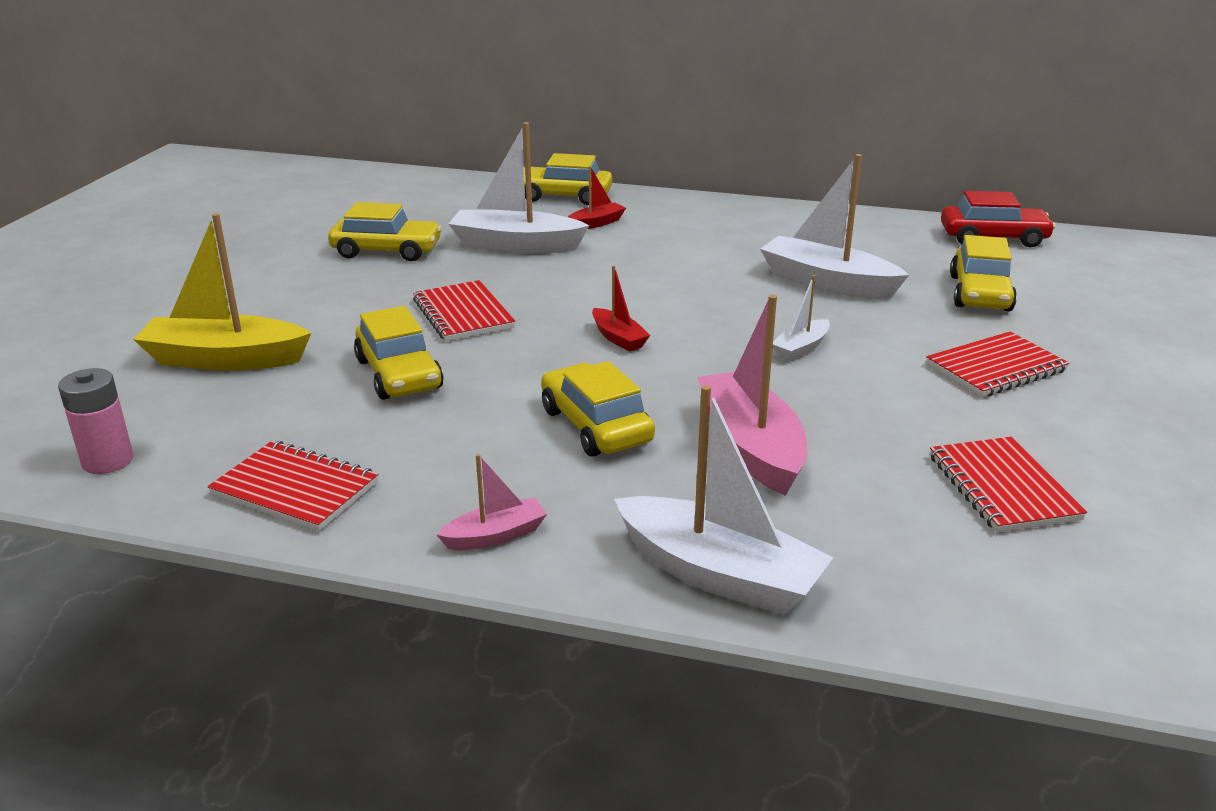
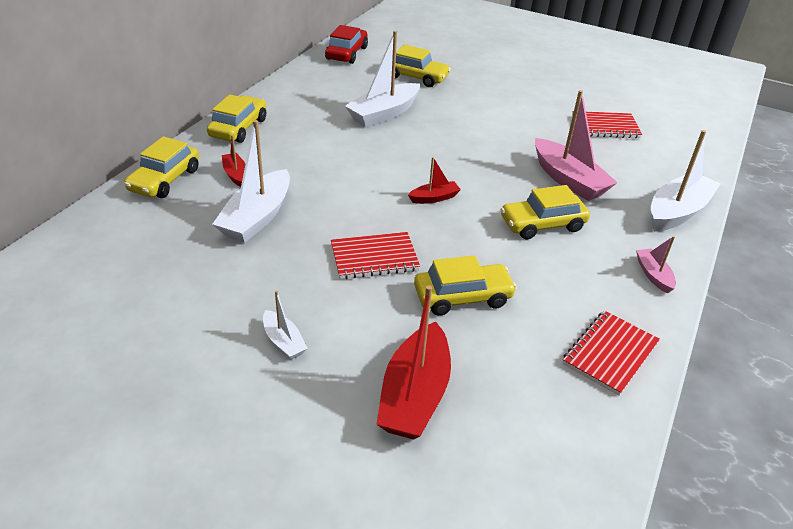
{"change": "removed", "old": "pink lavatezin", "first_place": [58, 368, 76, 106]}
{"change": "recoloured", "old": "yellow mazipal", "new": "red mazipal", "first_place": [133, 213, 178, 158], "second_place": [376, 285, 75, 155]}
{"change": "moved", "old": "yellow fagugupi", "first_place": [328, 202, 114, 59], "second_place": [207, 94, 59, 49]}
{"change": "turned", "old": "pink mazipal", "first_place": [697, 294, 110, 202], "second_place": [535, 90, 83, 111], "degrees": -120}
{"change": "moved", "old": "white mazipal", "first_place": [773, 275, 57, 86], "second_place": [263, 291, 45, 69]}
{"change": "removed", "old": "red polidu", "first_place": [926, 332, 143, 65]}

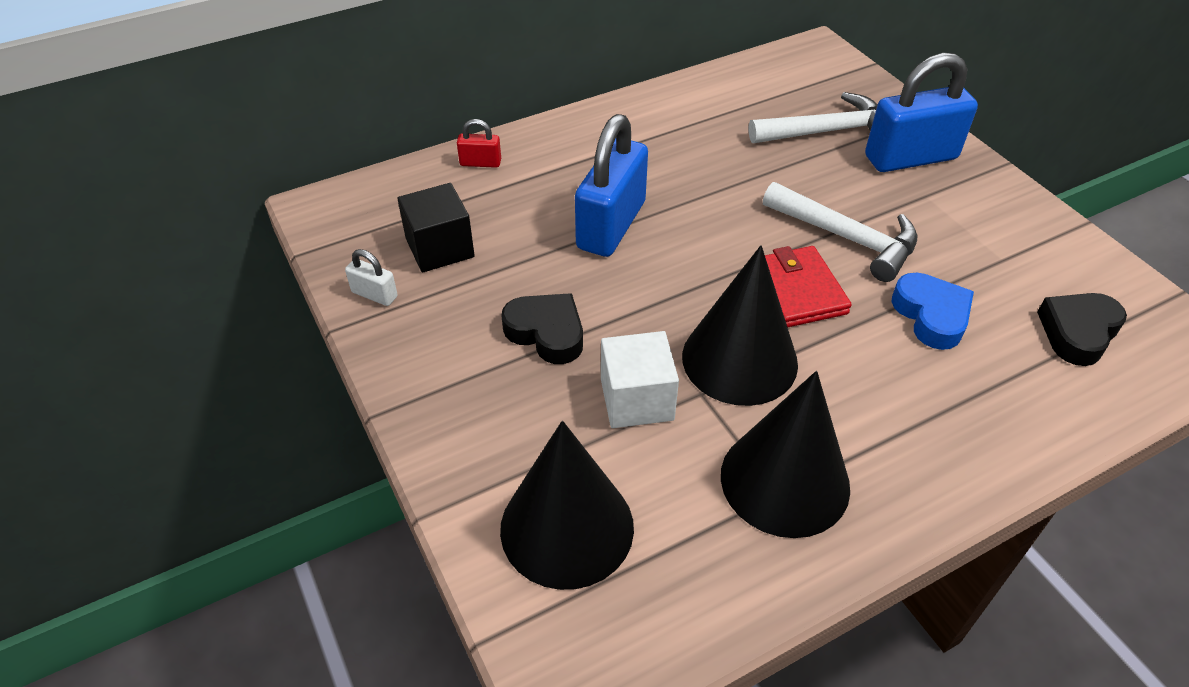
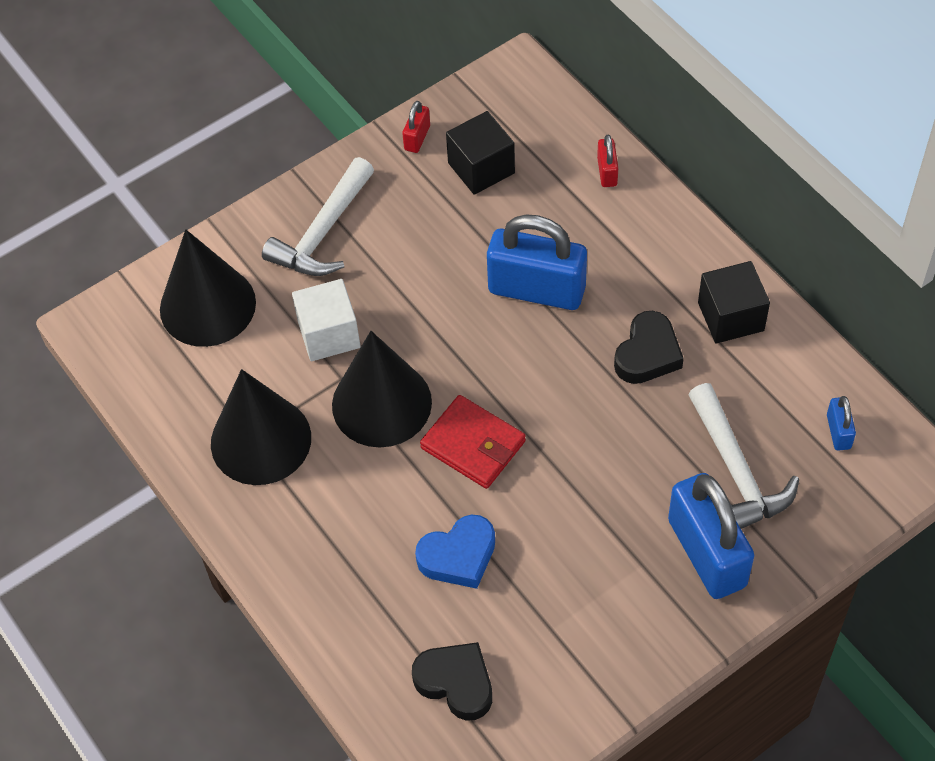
{"change": "recoloured", "old": "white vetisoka", "new": "red vetisoka", "first_place": [345, 249, 53, 57], "second_place": [402, 101, 28, 52]}
{"change": "moved", "old": "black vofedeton", "first_place": [501, 293, 82, 71], "second_place": [614, 311, 70, 73]}
{"change": "moved", "old": "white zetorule", "first_place": [763, 182, 154, 100], "second_place": [262, 157, 112, 119]}
{"change": "turned", "old": "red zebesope", "first_place": [765, 246, 87, 81], "second_place": [420, 395, 106, 94], "degrees": 60}
{"change": "added", "new": "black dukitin", "second_place": [698, 261, 72, 82]}
{"change": "added", "new": "blue vetisoka", "second_place": [827, 396, 29, 55]}

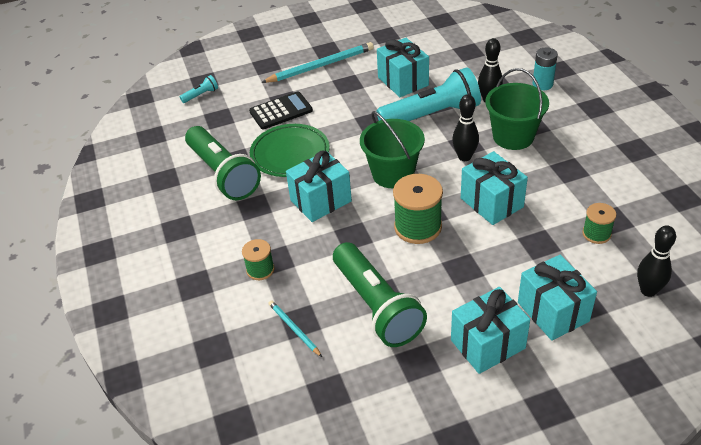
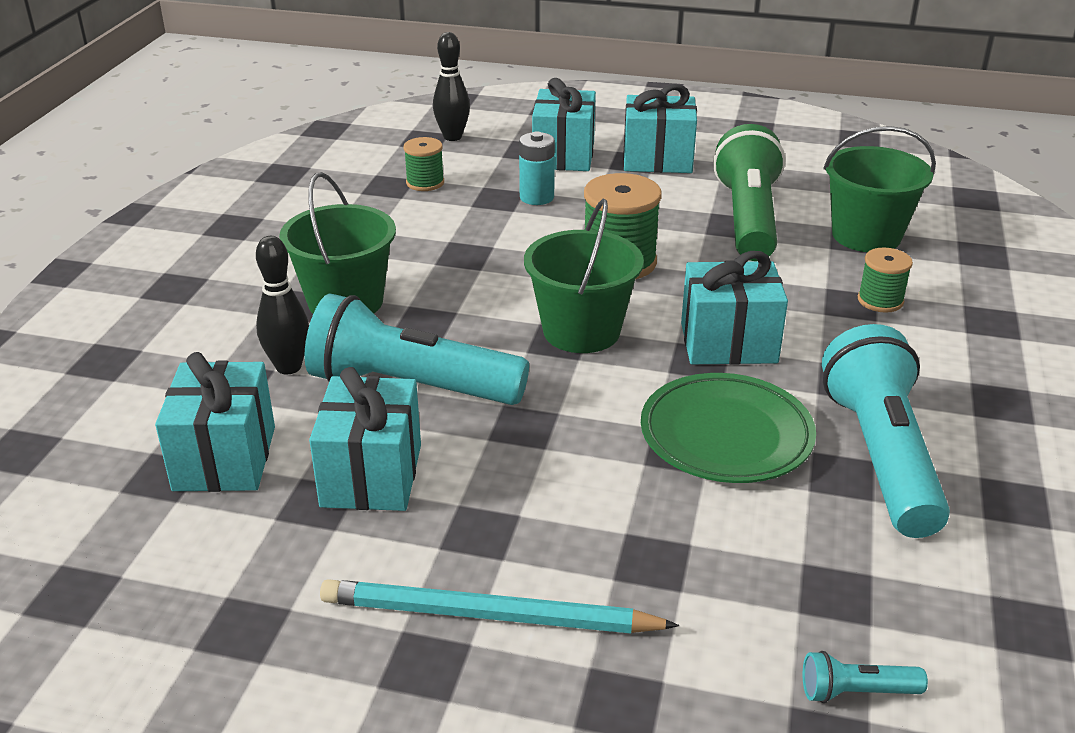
{"change": "recoloured", "old": "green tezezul", "new": "turquoise tezezul", "first_place": [185, 126, 76, 74], "second_place": [822, 324, 128, 214]}
{"change": "removed", "old": "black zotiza", "first_place": [249, 91, 64, 38]}
{"change": "replaced", "old": "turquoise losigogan", "new": "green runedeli", "first_place": [268, 300, 54, 57], "second_place": [823, 126, 113, 126]}
{"change": "removed", "old": "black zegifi", "first_place": [452, 94, 27, 67]}
{"change": "moved", "old": "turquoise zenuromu", "first_place": [461, 151, 67, 74], "second_place": [155, 352, 120, 140]}
{"change": "moved", "old": "turquoise lavatezin", "first_place": [533, 48, 25, 42], "second_place": [519, 131, 36, 74]}

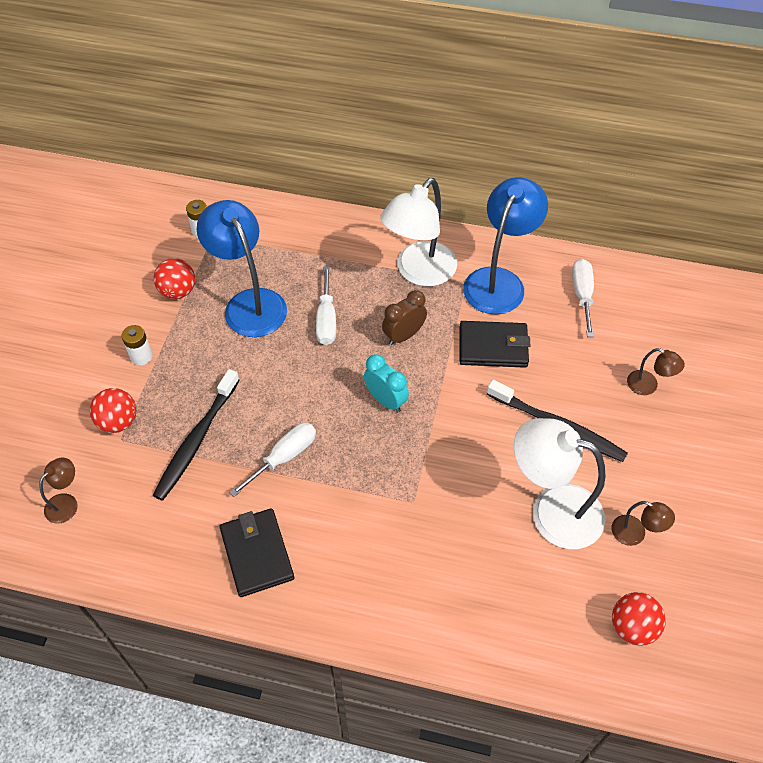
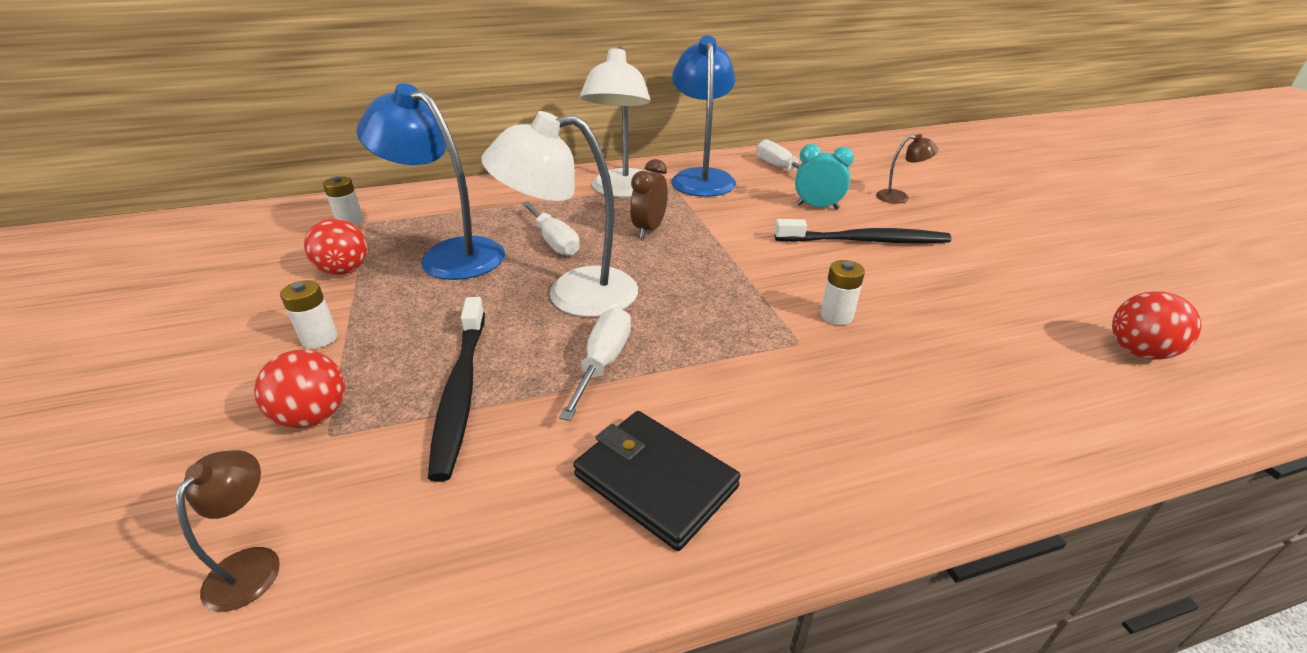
{"change": "moved", "old": "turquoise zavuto", "first_place": [364, 354, 45, 58], "second_place": [795, 144, 59, 66]}
{"change": "removed", "old": "black zebesope", "first_place": [460, 321, 70, 47]}
{"change": "moved", "old": "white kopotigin", "first_place": [514, 418, 92, 131], "second_place": [481, 111, 157, 206]}
{"change": "removed", "old": "brown kopotigin", "first_place": [612, 501, 63, 45]}
{"change": "added", "new": "white lavatezin", "second_place": [821, 260, 44, 65]}

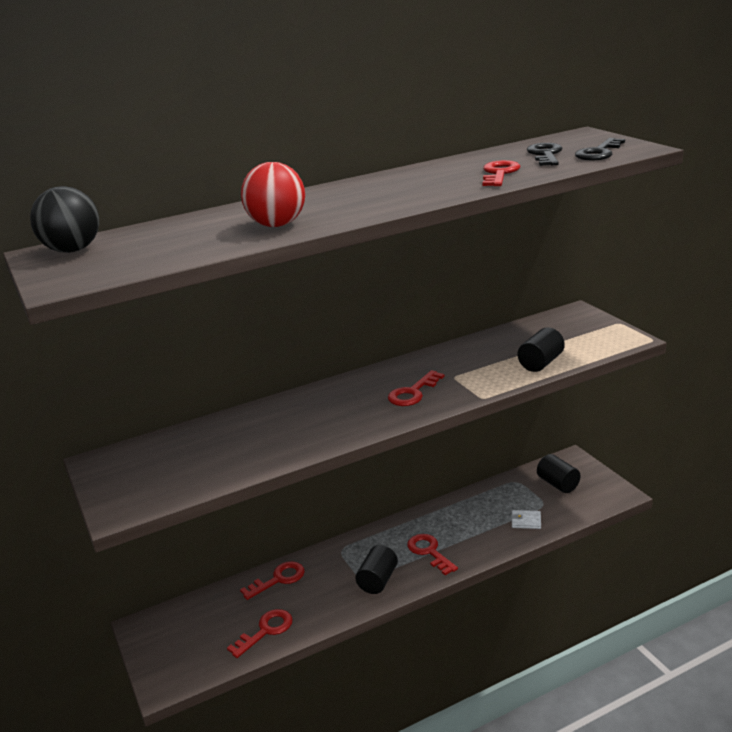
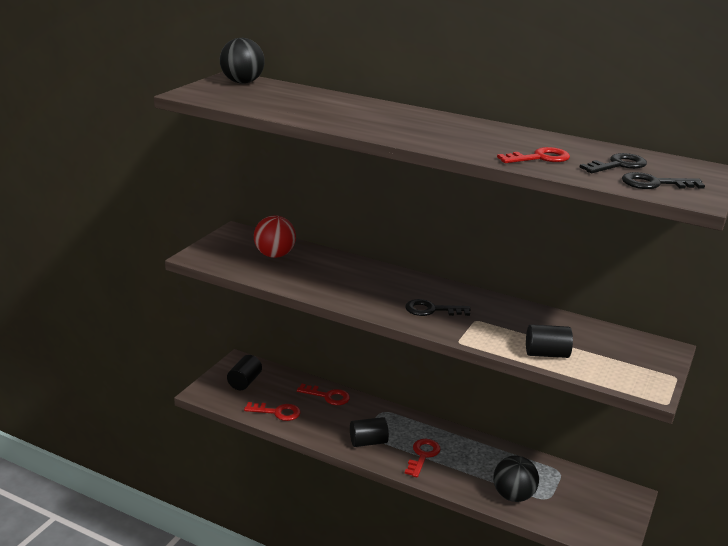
{"change": "moved", "old": "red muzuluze", "first_place": [241, 162, 64, 65], "second_place": [254, 215, 42, 43]}
{"change": "recoloured", "old": "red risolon", "new": "black risolon", "first_place": [388, 370, 57, 36], "second_place": [405, 299, 66, 17]}
{"change": "replaced", "old": "white zebesope", "new": "black muzuluze", "first_place": [511, 510, 30, 19], "second_place": [493, 456, 46, 46]}
{"change": "moved", "old": "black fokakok", "first_place": [537, 454, 44, 39], "second_place": [227, 355, 35, 35]}

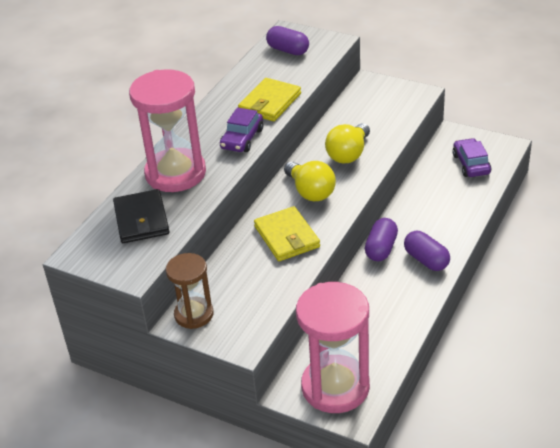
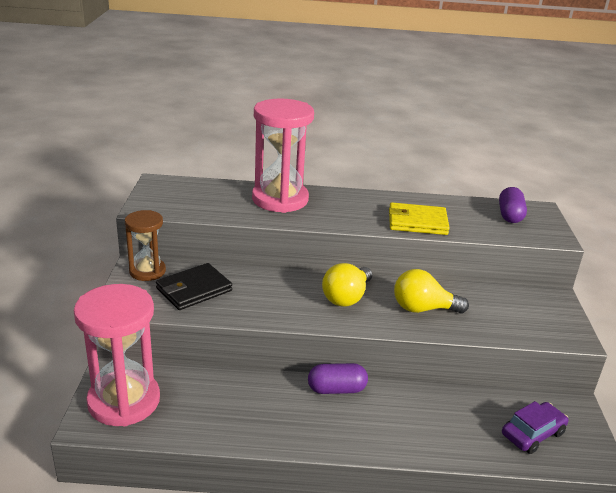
{"change": "moved", "old": "black zebesope", "first_place": [113, 189, 57, 54], "second_place": [156, 263, 76, 47]}
{"change": "removed", "old": "purple fagugupi", "first_place": [220, 107, 44, 45]}
{"change": "removed", "old": "yellow zebesope", "first_place": [254, 206, 66, 55]}
{"change": "removed", "old": "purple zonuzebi", "first_place": [404, 231, 46, 40]}

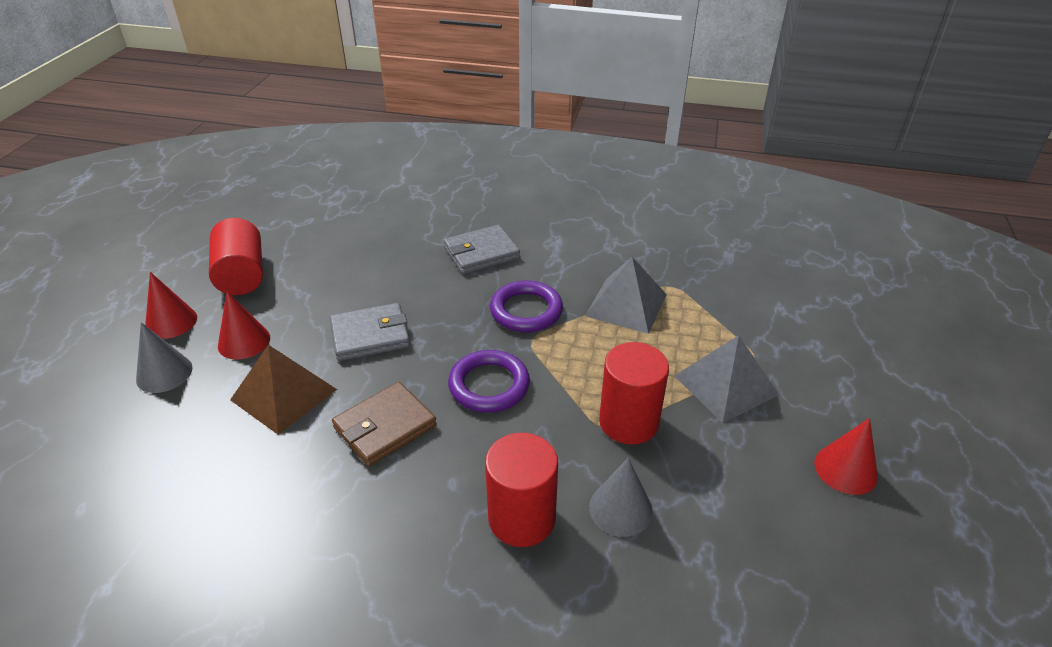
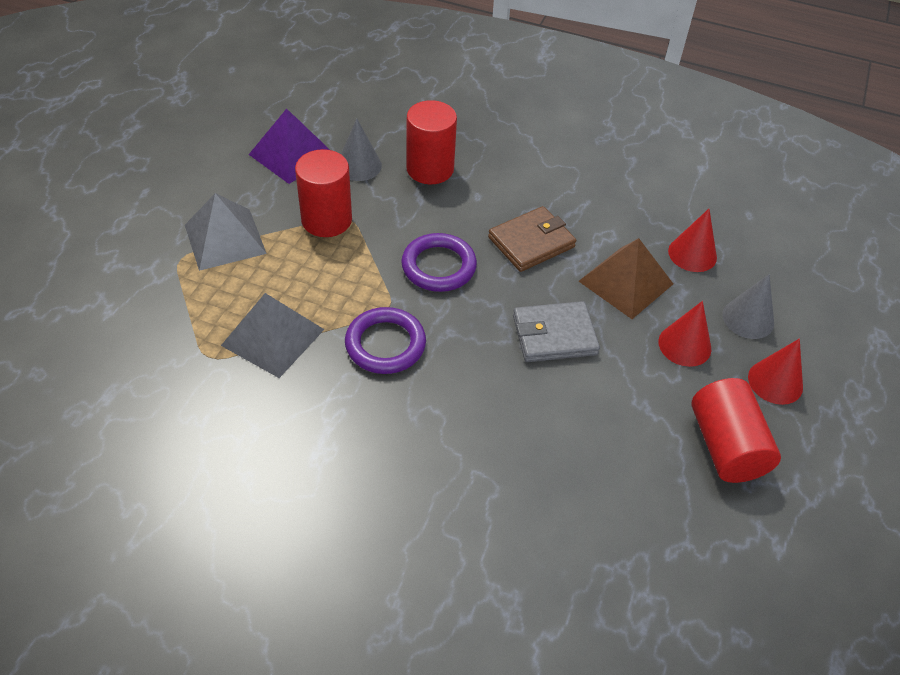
{"change": "removed", "old": "grey zebesope", "first_place": [443, 225, 77, 49]}
{"change": "moved", "old": "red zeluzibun", "first_place": [814, 418, 64, 77], "second_place": [668, 209, 49, 63]}
{"change": "added", "new": "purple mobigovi", "second_place": [249, 109, 81, 75]}

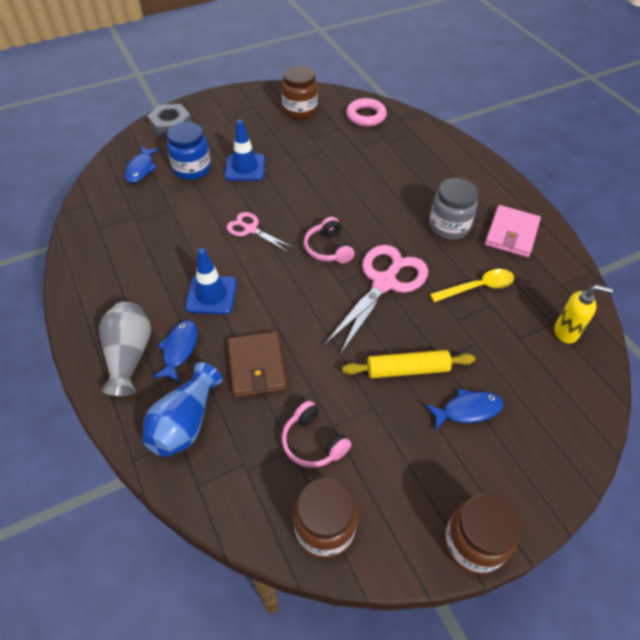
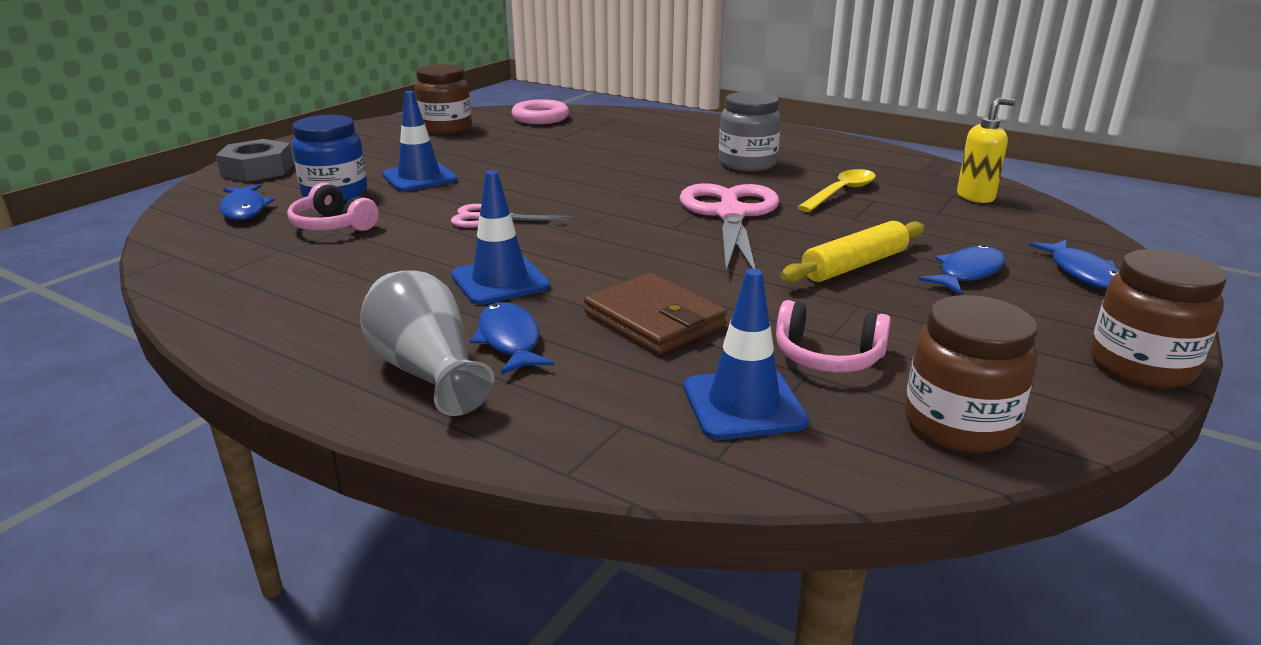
{"change": "removed", "old": "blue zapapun", "first_place": [143, 362, 79, 95]}
{"change": "moved", "old": "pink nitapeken", "first_place": [304, 217, 50, 46], "second_place": [287, 182, 92, 49]}
{"change": "removed", "old": "pink zebesope", "first_place": [485, 205, 56, 53]}
{"change": "added", "new": "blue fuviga", "second_place": [684, 269, 125, 171]}
{"change": "added", "new": "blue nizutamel", "second_place": [1028, 240, 92, 50]}

